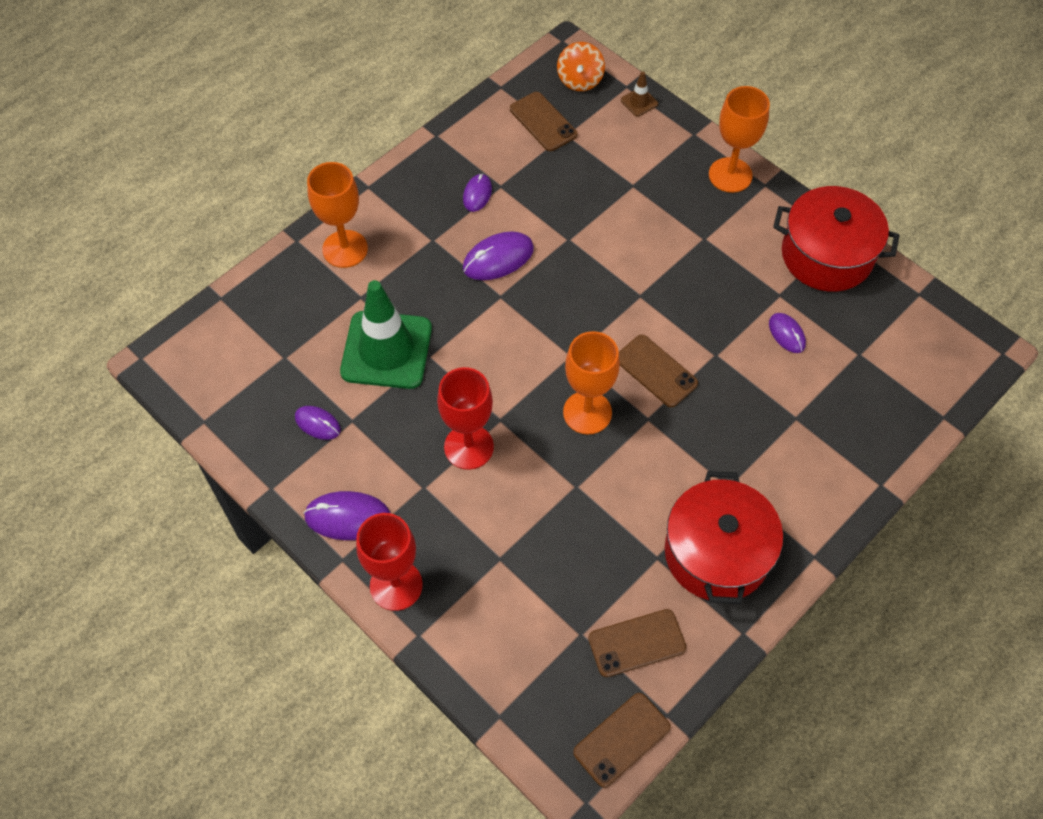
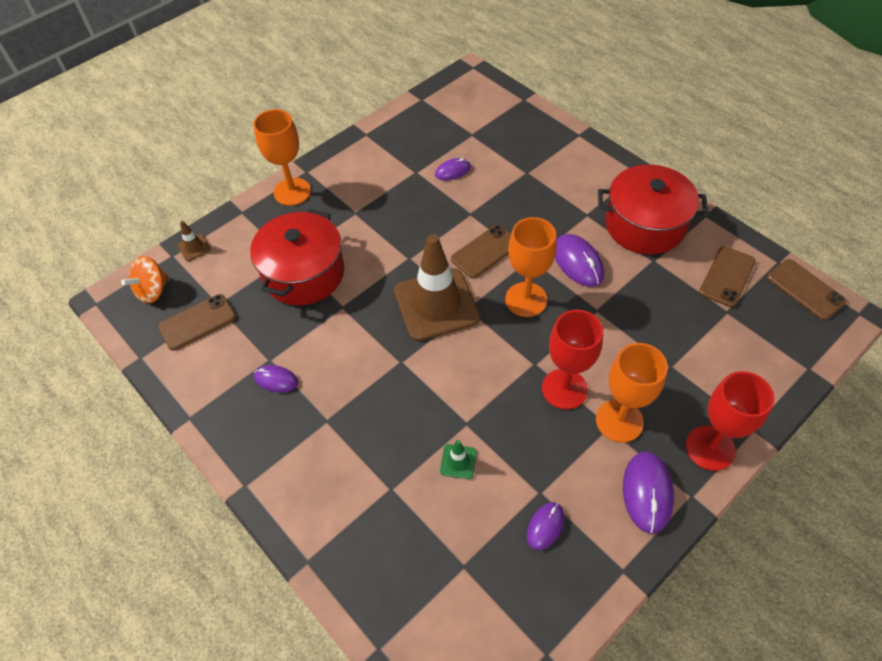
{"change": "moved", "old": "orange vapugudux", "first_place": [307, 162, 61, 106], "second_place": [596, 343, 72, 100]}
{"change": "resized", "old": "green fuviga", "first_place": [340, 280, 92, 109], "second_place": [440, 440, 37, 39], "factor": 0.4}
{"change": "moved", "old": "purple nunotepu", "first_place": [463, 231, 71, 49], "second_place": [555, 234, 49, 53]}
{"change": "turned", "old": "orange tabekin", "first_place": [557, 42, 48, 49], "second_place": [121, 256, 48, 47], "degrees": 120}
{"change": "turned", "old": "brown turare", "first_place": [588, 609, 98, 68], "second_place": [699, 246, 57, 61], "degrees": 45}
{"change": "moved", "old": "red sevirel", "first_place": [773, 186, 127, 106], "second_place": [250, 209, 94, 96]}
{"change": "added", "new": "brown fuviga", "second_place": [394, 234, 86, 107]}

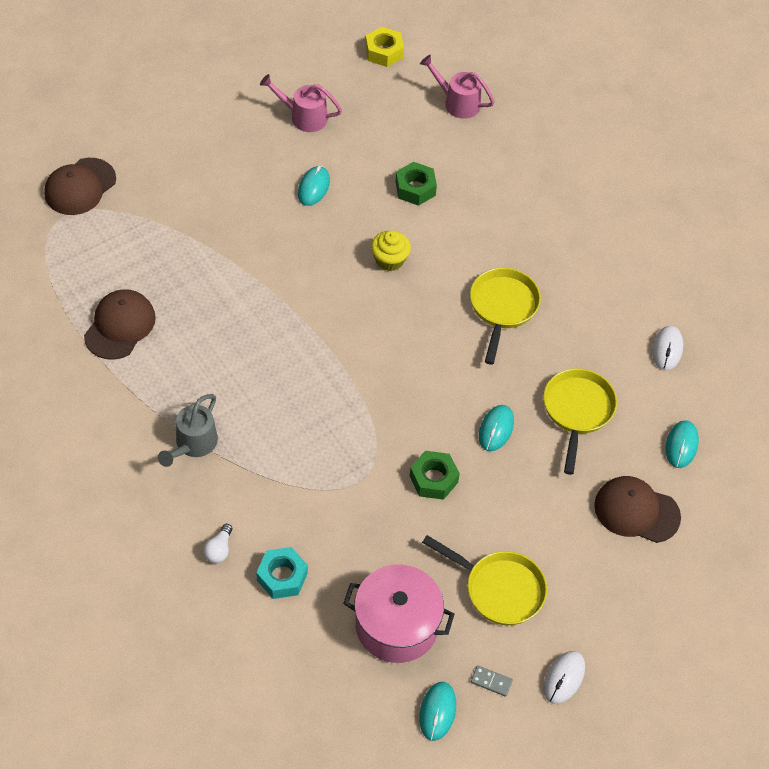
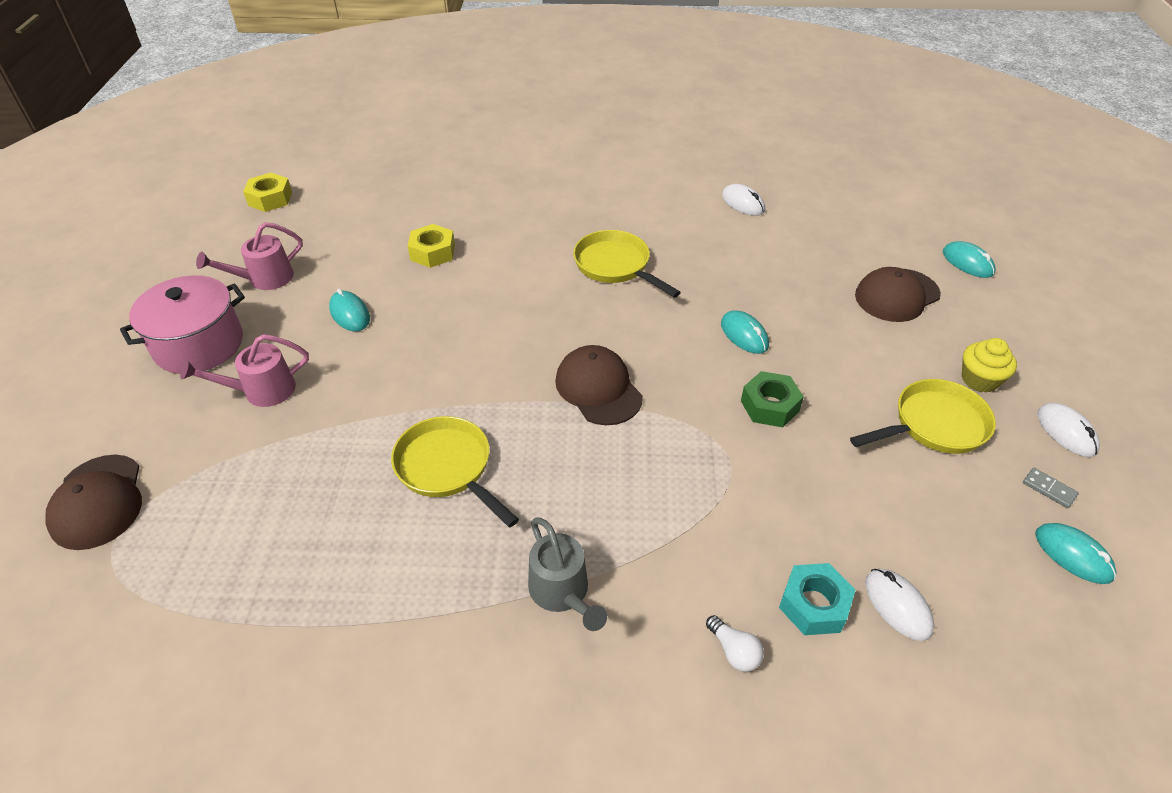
{"change": "moved", "old": "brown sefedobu", "first_place": [84, 289, 72, 71], "second_place": [555, 345, 88, 80]}
{"change": "moved", "old": "pink sevirel", "first_place": [343, 565, 112, 98], "second_place": [120, 275, 125, 99]}
{"change": "moved", "old": "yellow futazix", "first_place": [371, 230, 40, 41], "second_place": [962, 338, 55, 55]}
{"change": "recoloured", "old": "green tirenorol", "new": "yellow tirenorol", "first_place": [396, 162, 41, 44], "second_place": [408, 224, 47, 44]}
{"change": "moved", "old": "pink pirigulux", "first_place": [420, 55, 75, 64], "second_place": [180, 334, 129, 73]}
{"change": "turned", "old": "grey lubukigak", "first_place": [471, 665, 42, 32], "second_place": [1023, 468, 56, 40], "degrees": 75}
{"change": "moved", "old": "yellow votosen", "first_place": [543, 368, 74, 107], "second_place": [391, 416, 128, 111]}
{"change": "moved", "old": "turquoise nunotepu", "first_place": [665, 420, 34, 48], "second_place": [943, 241, 52, 37]}
{"change": "added", "new": "white nunotepu", "second_place": [865, 569, 69, 72]}

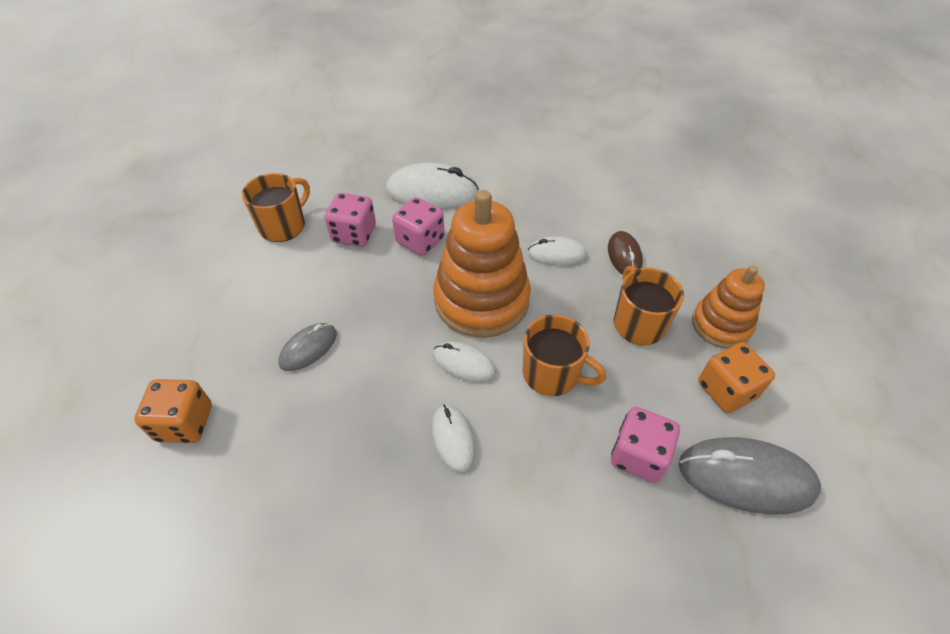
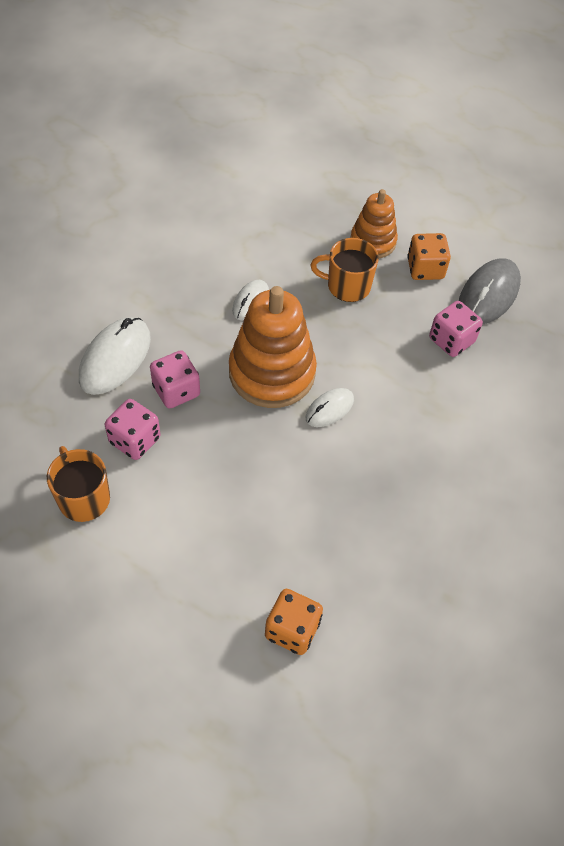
{"change": "removed", "old": "grey nunotepu", "first_place": [278, 323, 59, 48]}
{"change": "removed", "old": "white nunotepu", "first_place": [432, 404, 44, 69]}
{"change": "removed", "old": "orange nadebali", "first_place": [523, 315, 83, 81]}
{"change": "removed", "old": "brown nunotepu", "first_place": [608, 231, 35, 44]}

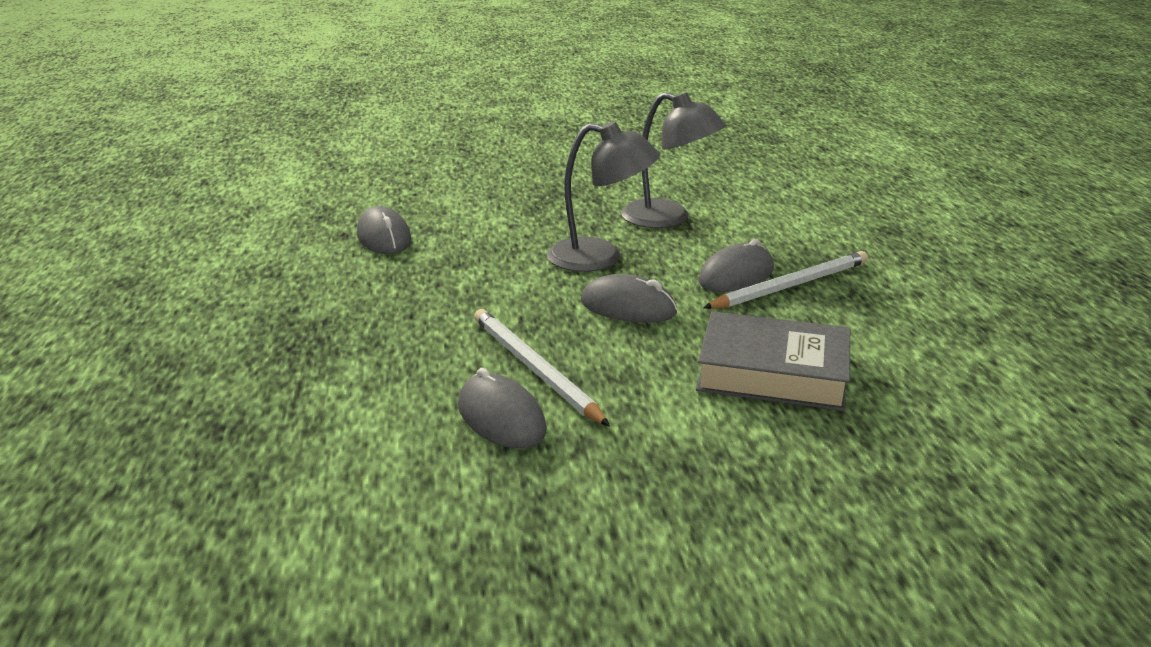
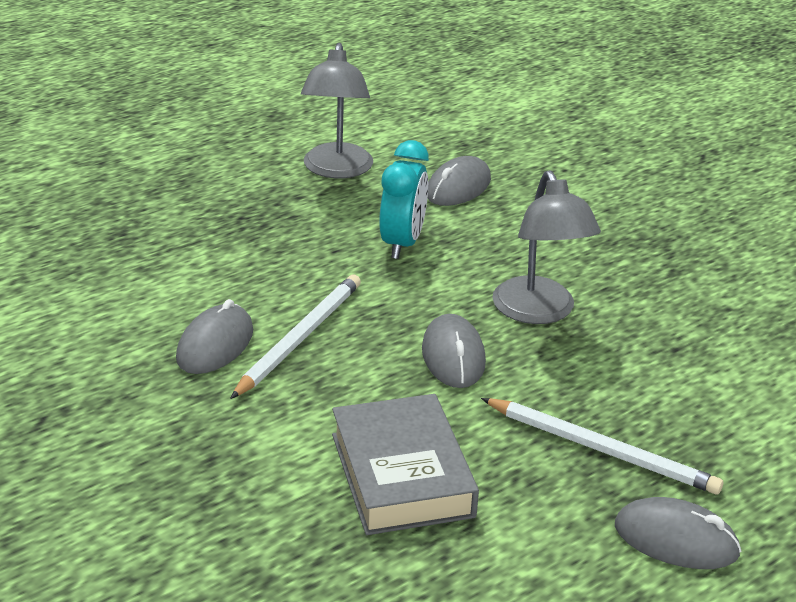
{"change": "moved", "old": "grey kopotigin", "first_place": [621, 92, 105, 136], "second_place": [301, 43, 72, 135]}
{"change": "moved", "old": "grey nunotepu", "first_place": [698, 239, 76, 53], "second_place": [615, 497, 127, 72]}
{"change": "added", "new": "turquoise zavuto", "second_place": [379, 140, 50, 119]}

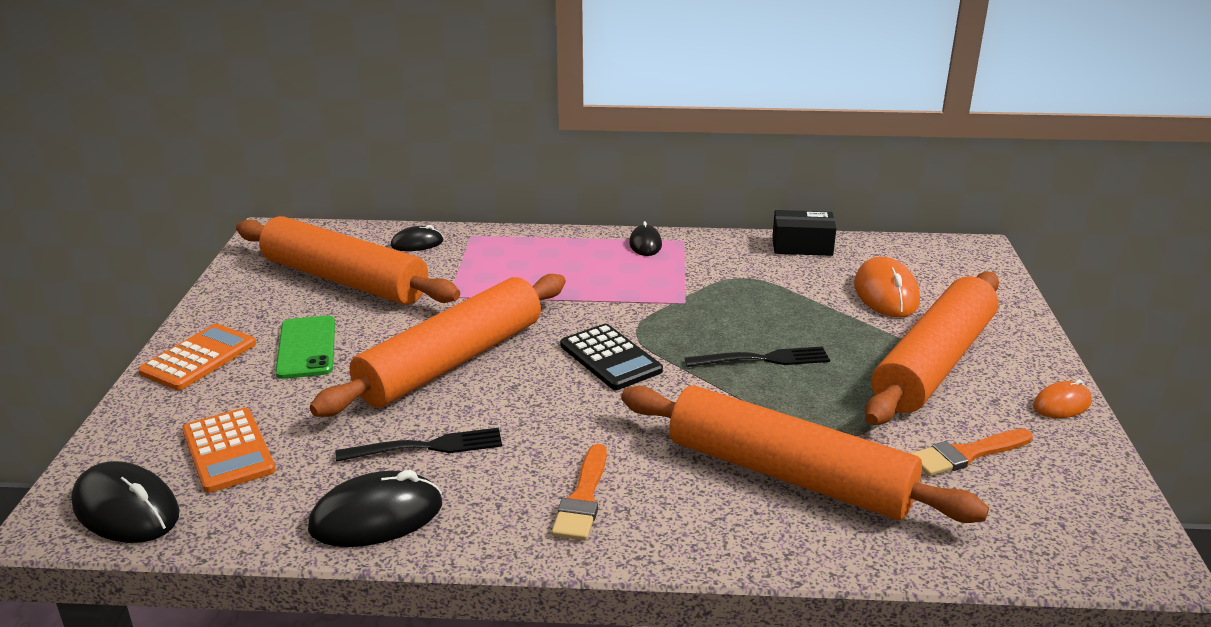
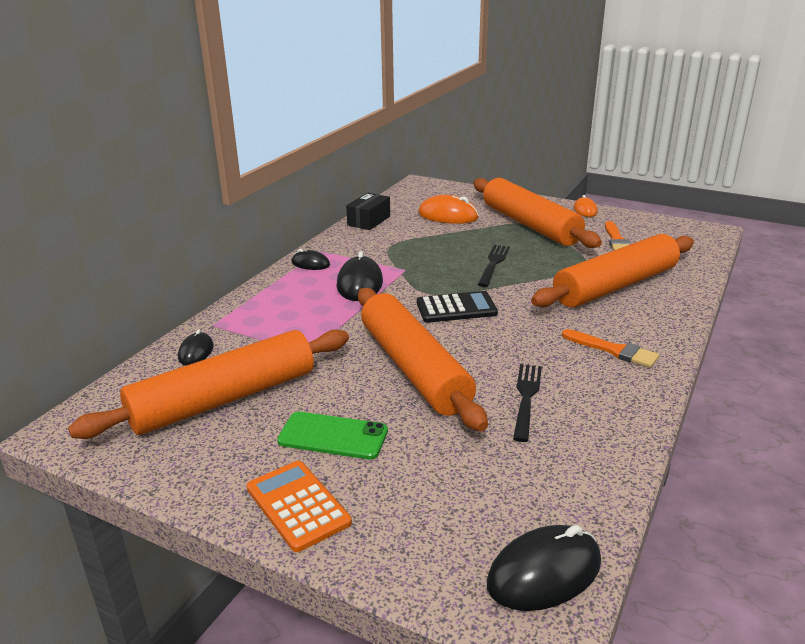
{"change": "removed", "old": "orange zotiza", "first_place": [182, 408, 94, 85]}
{"change": "moved", "old": "black nunotepu", "first_place": [308, 470, 134, 77], "second_place": [337, 251, 46, 50]}

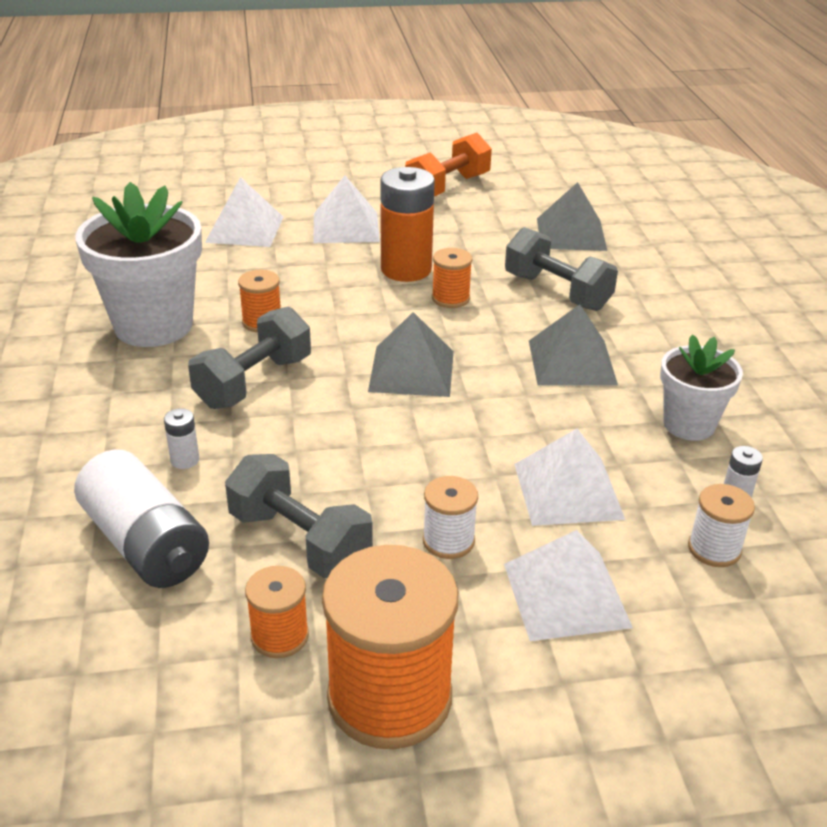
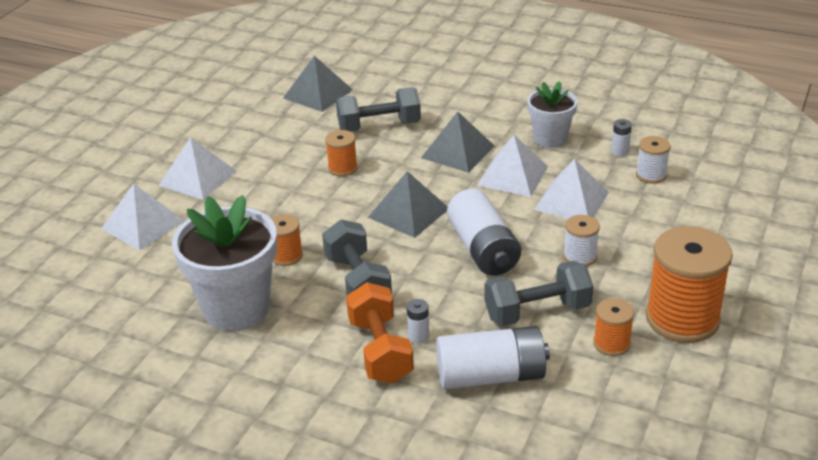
{"change": "removed", "old": "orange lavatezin", "first_place": [381, 167, 54, 115]}
{"change": "moved", "old": "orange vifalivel", "first_place": [405, 133, 87, 63], "second_place": [346, 282, 68, 102]}
{"change": "moved", "old": "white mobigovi", "first_place": [504, 530, 129, 111], "second_place": [477, 135, 71, 62]}
{"change": "added", "new": "white lavatezin", "second_place": [447, 189, 74, 87]}

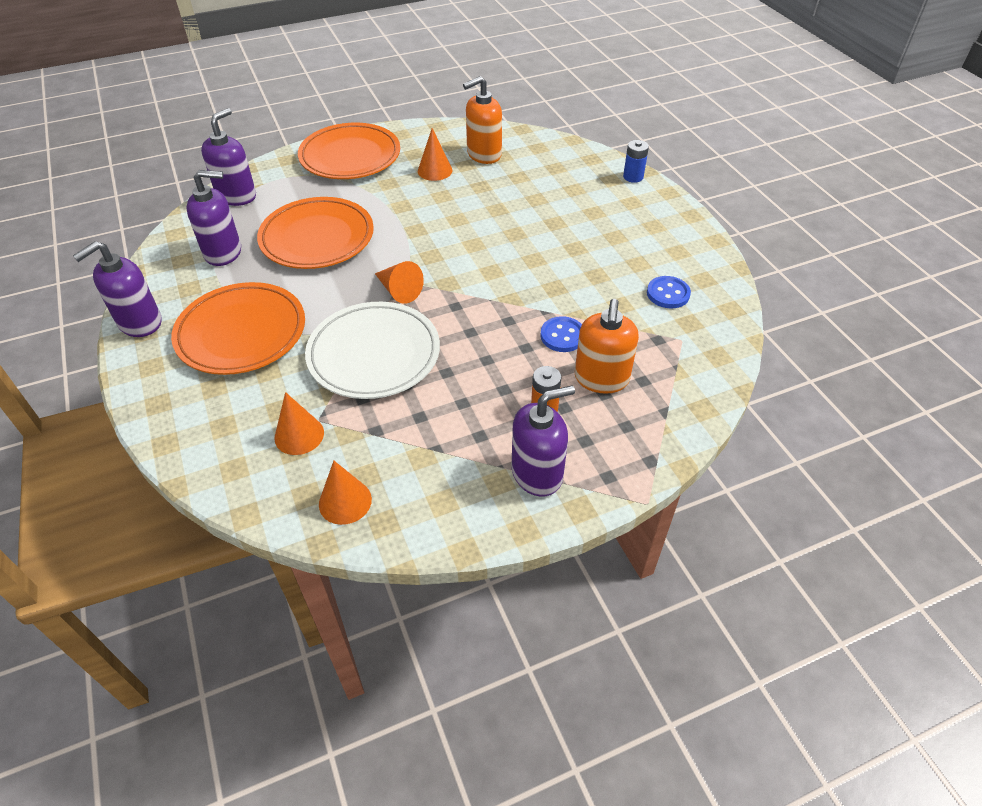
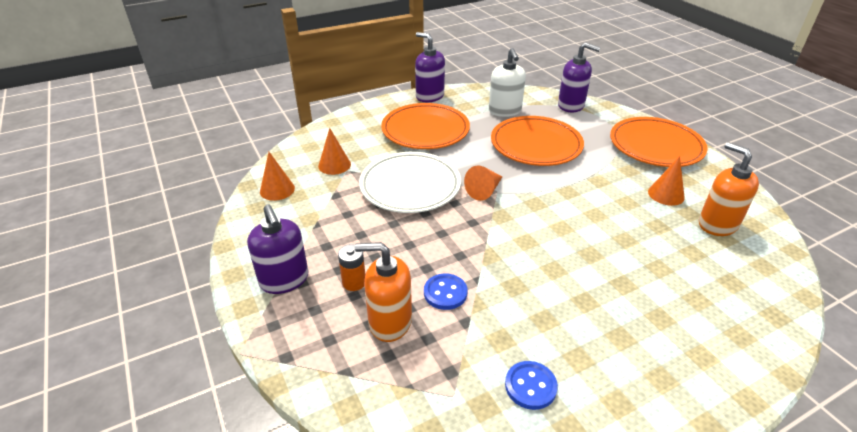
{"change": "recoloured", "old": "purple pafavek", "new": "white pafavek", "first_place": [186, 170, 55, 96], "second_place": [489, 48, 37, 69]}
{"change": "removed", "old": "blue lavatezin", "first_place": [623, 140, 26, 43]}

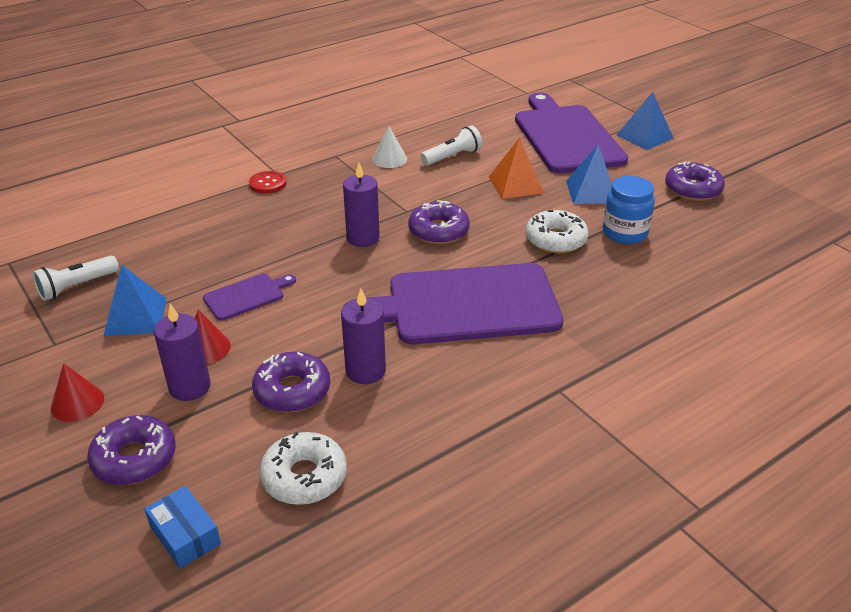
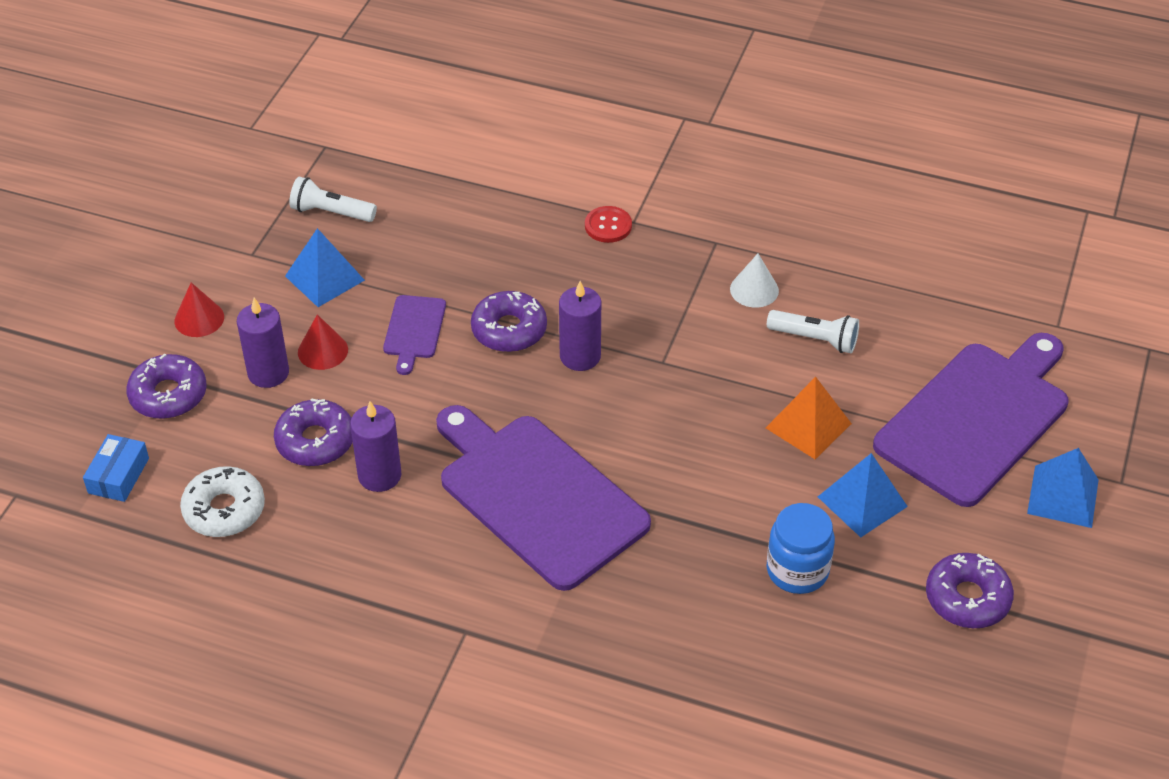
{"change": "turned", "old": "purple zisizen", "first_place": [203, 274, 93, 47], "second_place": [383, 295, 63, 80], "degrees": 75}
{"change": "moved", "old": "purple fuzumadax", "first_place": [408, 200, 62, 44], "second_place": [471, 291, 76, 61]}
{"change": "removed", "old": "white fuzumadax", "first_place": [526, 210, 63, 43]}

